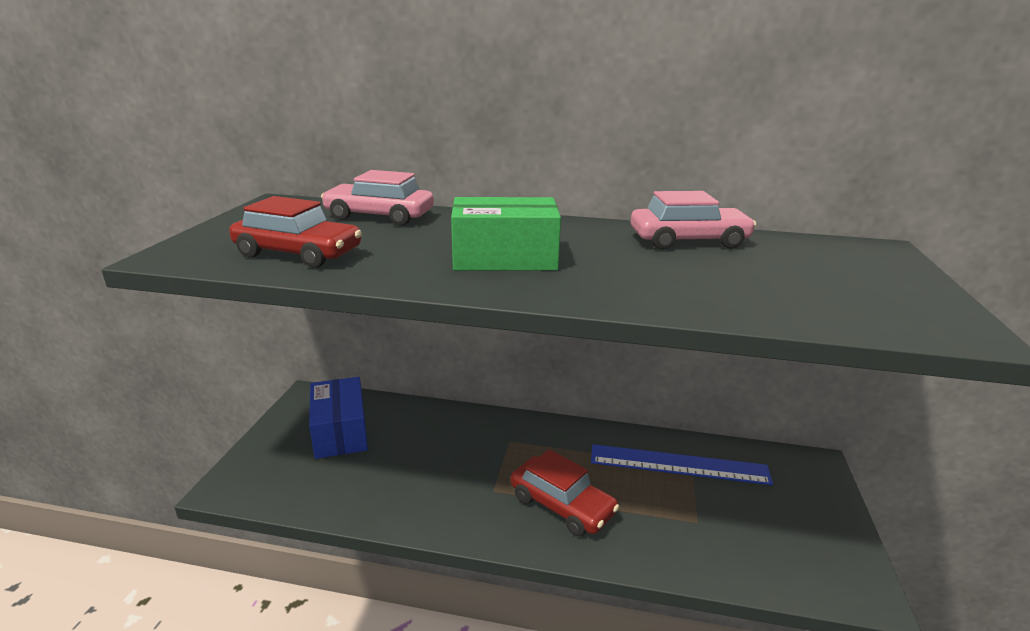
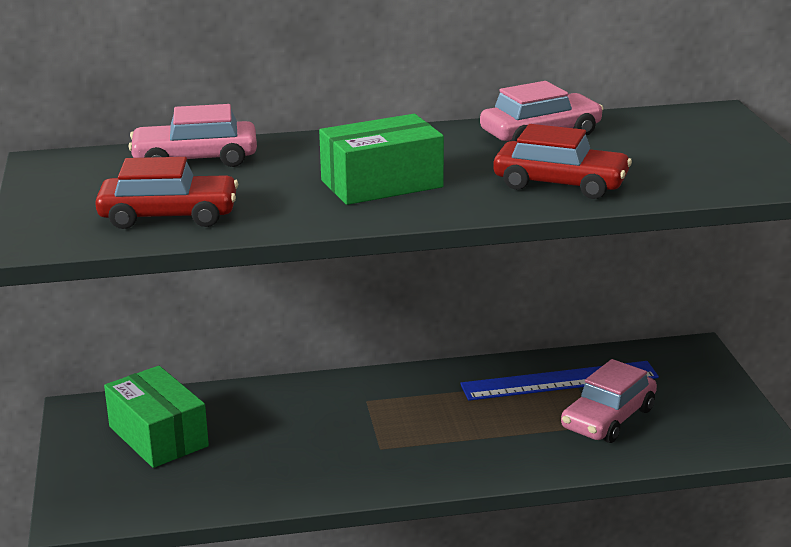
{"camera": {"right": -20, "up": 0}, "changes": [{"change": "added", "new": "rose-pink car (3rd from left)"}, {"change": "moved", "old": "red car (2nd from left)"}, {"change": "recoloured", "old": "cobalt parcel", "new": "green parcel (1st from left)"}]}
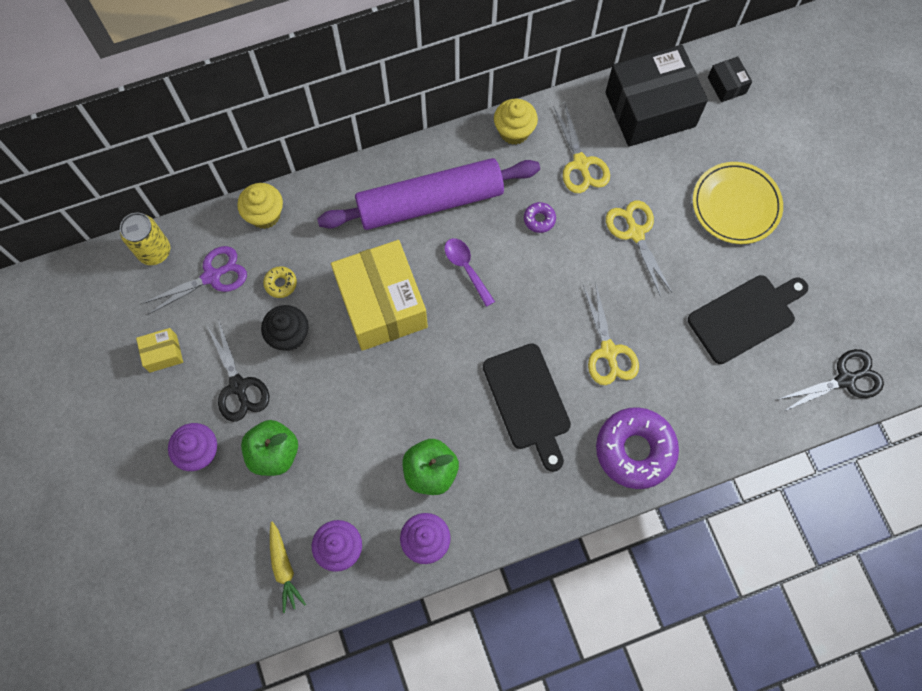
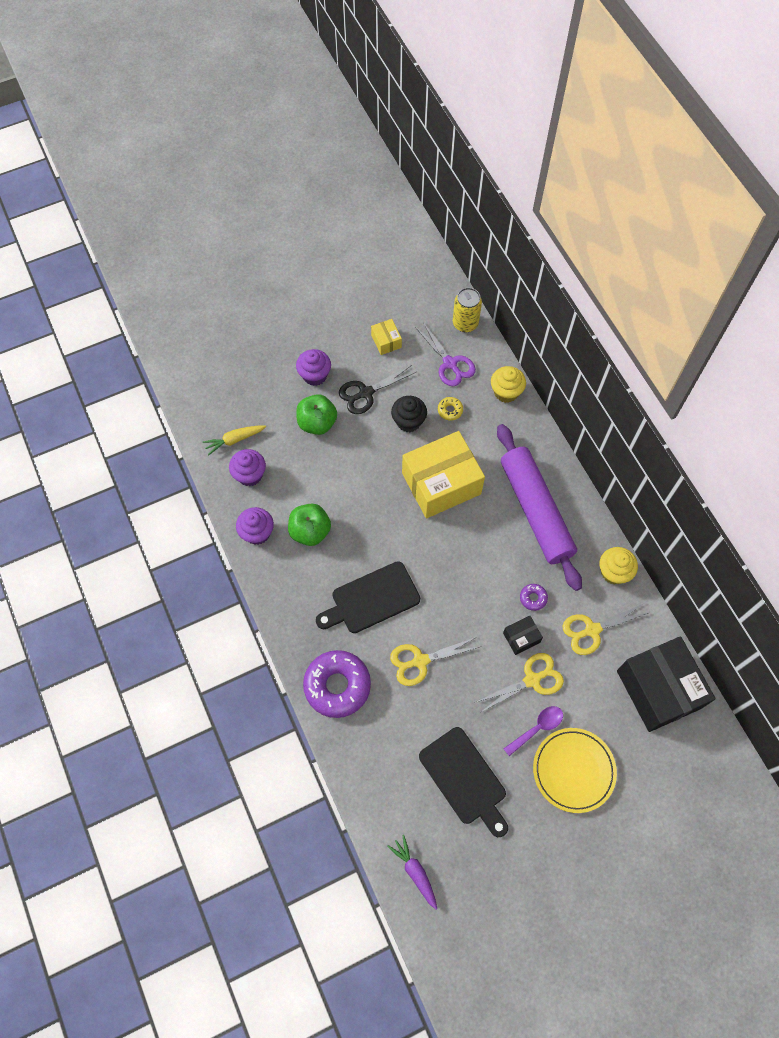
{"camera": {"right": 85, "up": -5}, "changes": [{"change": "moved", "old": "violet spoon"}, {"change": "moved", "old": "ebony parcel (2nd from left in the first image)", "new": "ebony parcel (1st from left)"}, {"change": "replaced", "old": "ebony scissors (2nd from left)", "new": "violet toy carrot"}]}
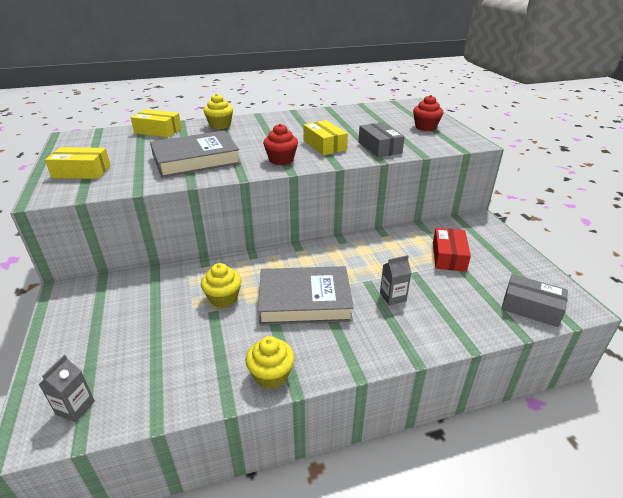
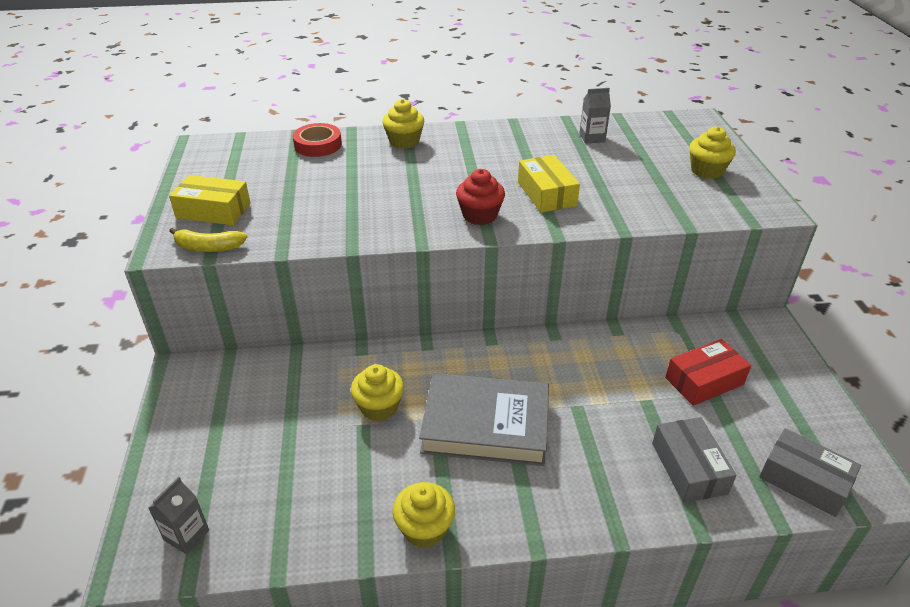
{"camera": {"right": 10, "up": 5}, "changes": [{"change": "removed", "old": "gray hardcover (1st from left)"}, {"change": "added", "new": "golden toy banana"}, {"change": "moved", "old": "gray parcel (1st from left)"}, {"change": "moved", "old": "gray juice carton (2nd from left)"}, {"change": "replaced", "old": "golden parcel (2nd from left)", "new": "red tape"}, {"change": "recoloured", "old": "red muffin (2nd from left)", "new": "golden muffin (4th from left)"}, {"change": "turned", "old": "red parcel", "degrees": 45}]}
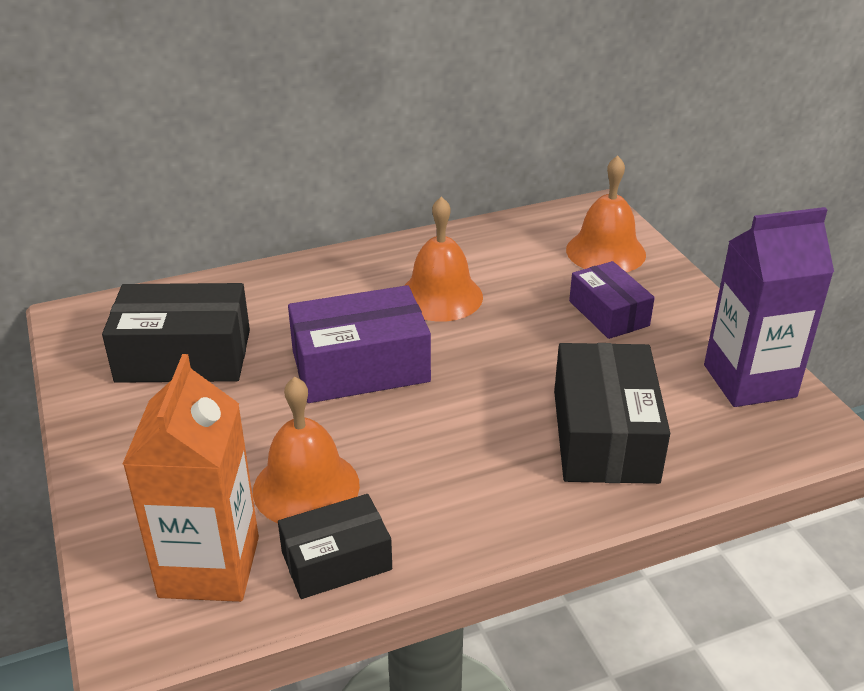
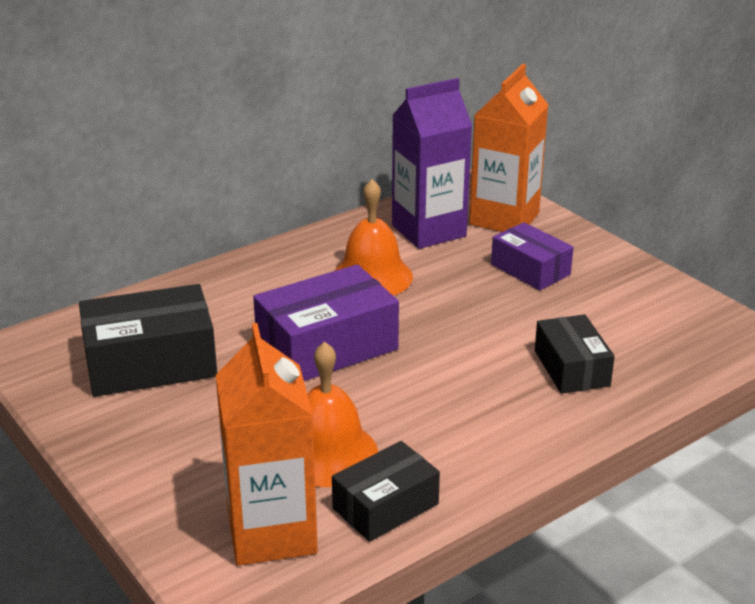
{"camera": {"right": -15, "up": -5}, "changes": [{"change": "moved", "old": "violet juice carton"}, {"change": "replaced", "old": "bright orange bell (3rd from left)", "new": "bright orange juice carton (2nd from left)"}, {"change": "resized", "old": "ebony parcel (3rd from left)", "factor": 0.62}]}
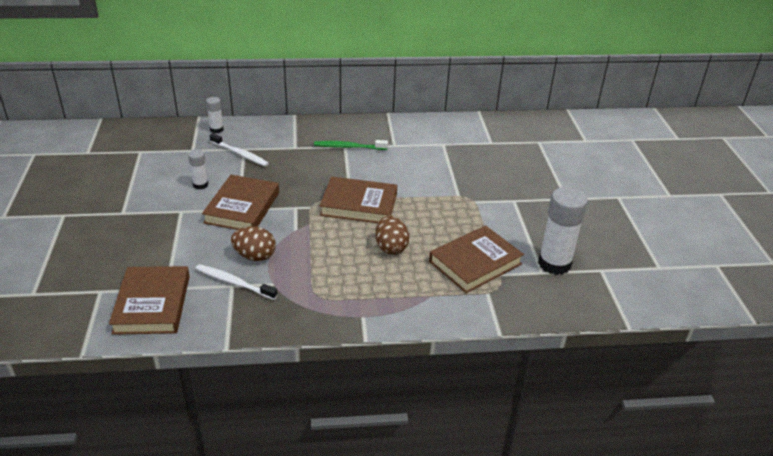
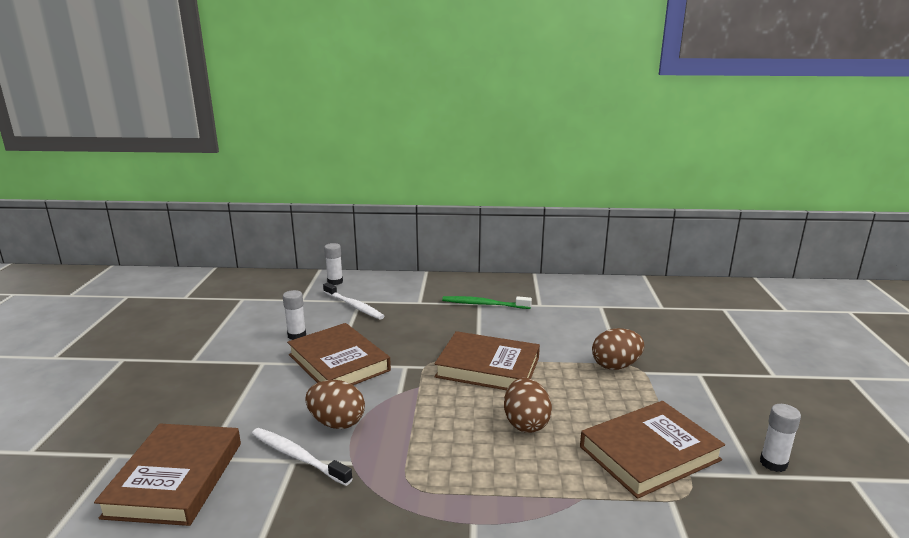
{"camera": {"right": 10, "up": -15}, "changes": [{"change": "added", "new": "dark brown toy egg (3rd from left)"}, {"change": "turned", "old": "dark brown hardcover (2nd from left)", "degrees": -60}, {"change": "resized", "old": "white stick of glue (3rd from left)", "factor": 0.5}]}
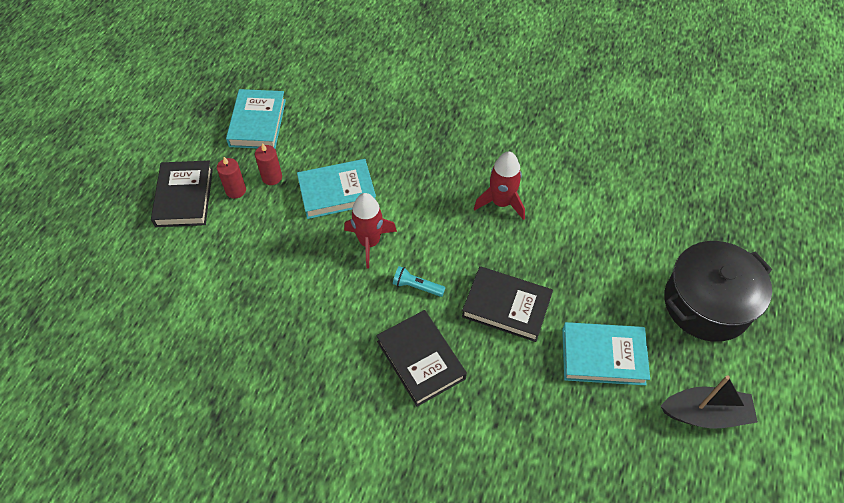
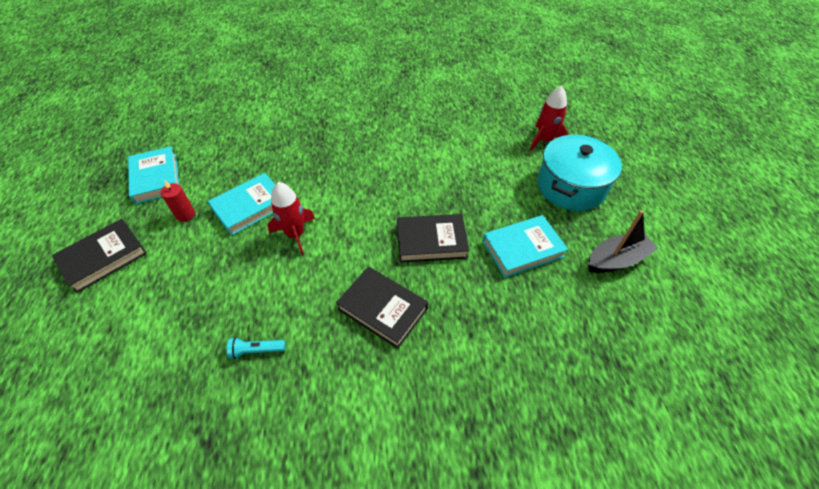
{"camera": {"right": -25, "up": -5}, "changes": [{"change": "removed", "old": "red candle (1st from left)"}, {"change": "moved", "old": "teal torch"}, {"change": "moved", "old": "red spaceship (2nd from left)"}, {"change": "recoloured", "old": "ebony cooking pot", "new": "teal cooking pot"}, {"change": "turned", "old": "ebony hardcover (1st from left)", "degrees": 75}]}
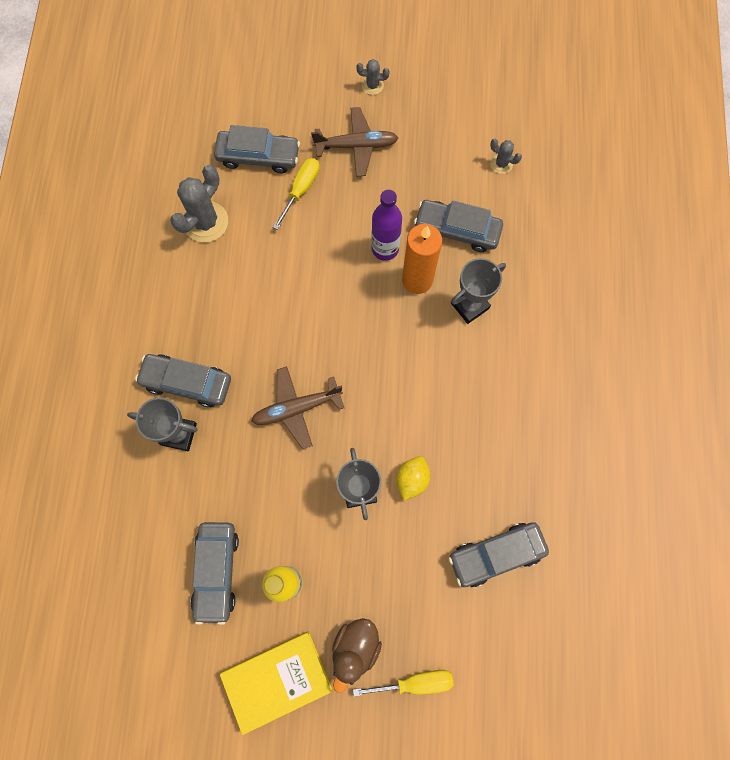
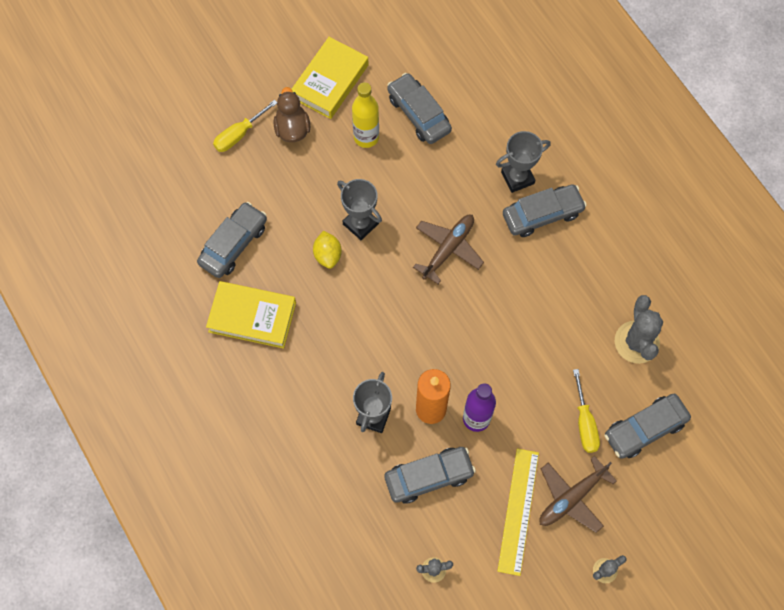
{"camera": {"right": 145, "up": -5}, "changes": [{"change": "added", "new": "golden hardcover (1st from left)"}, {"change": "added", "new": "golden measuring stick"}]}
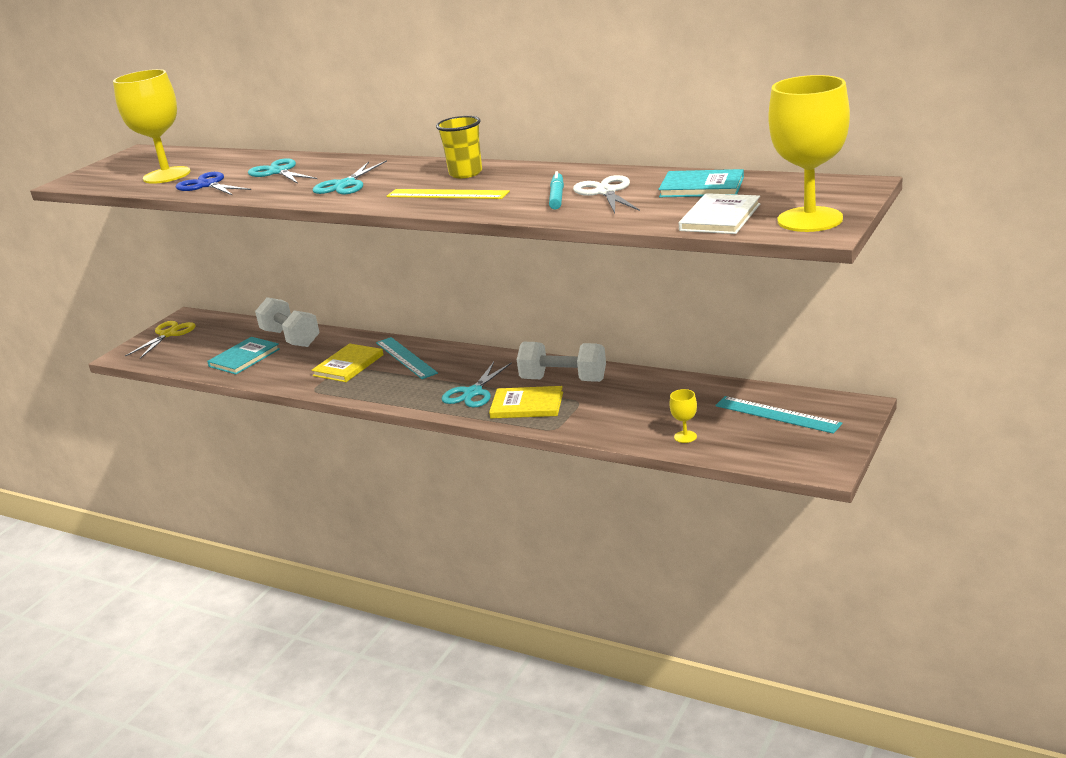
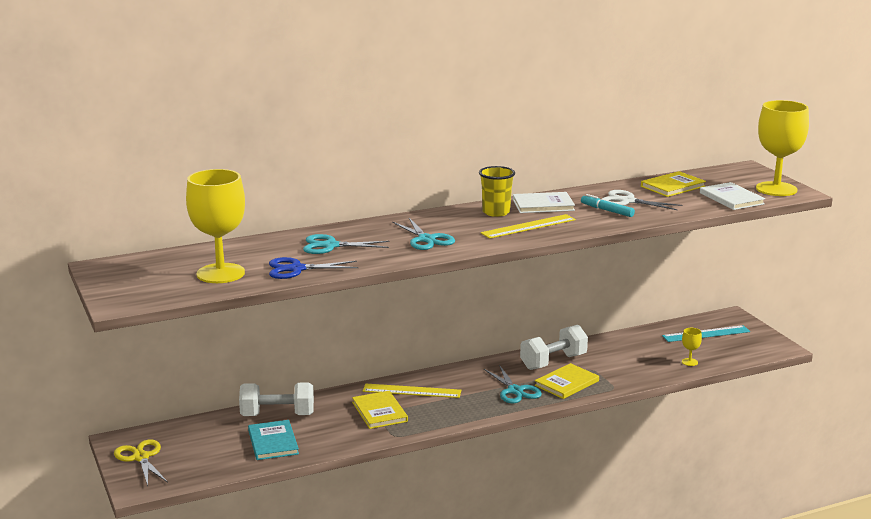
{"camera": {"right": -55, "up": -5}, "changes": [{"change": "added", "new": "white hardcover (1st from left)"}, {"change": "recoloured", "old": "teal measuring stick (1st from left)", "new": "golden measuring stick (1st from left)"}, {"change": "recoloured", "old": "teal hardcover (2nd from left)", "new": "golden hardcover (3rd from left)"}]}
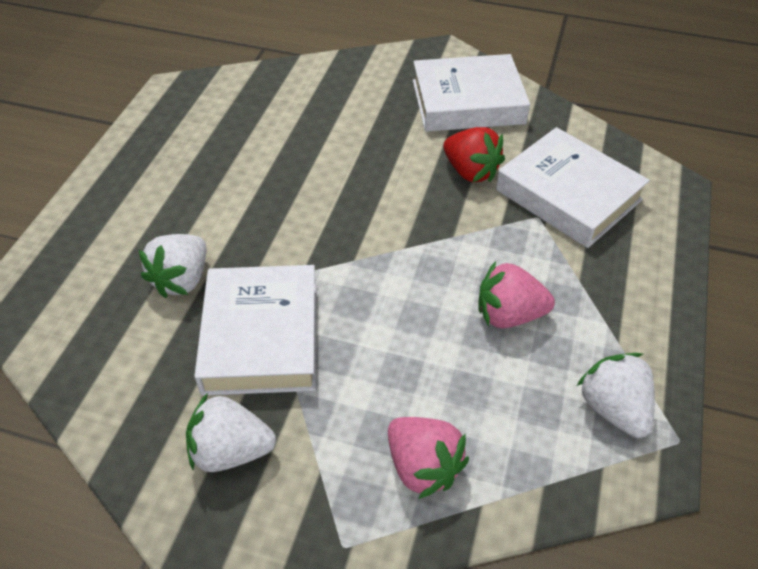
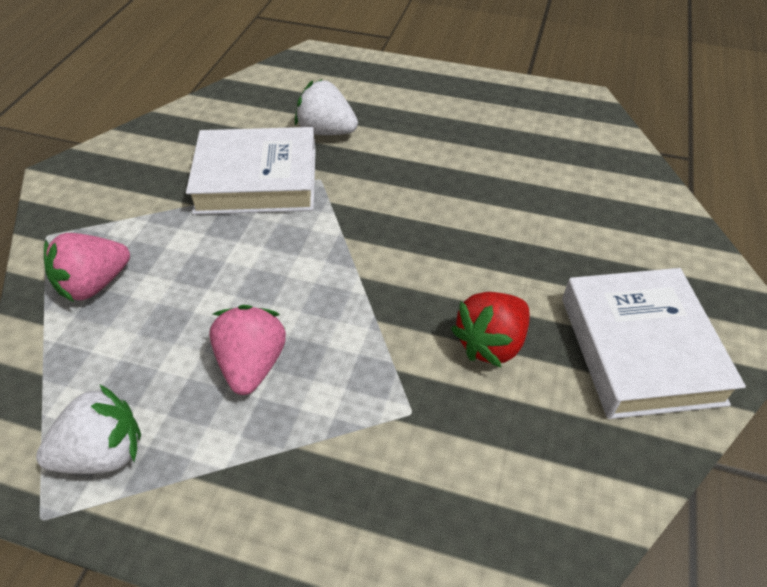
{"camera": {"right": 90, "up": 0}, "changes": [{"change": "removed", "old": "white toy strawberry (2nd from left)"}, {"change": "removed", "old": "white hardcover (3rd from left)"}]}
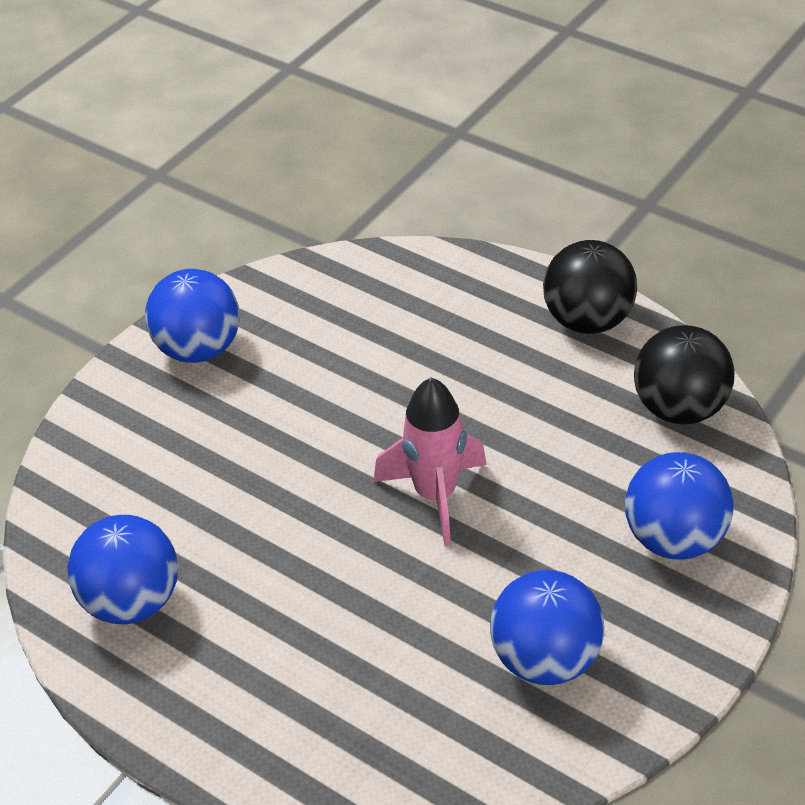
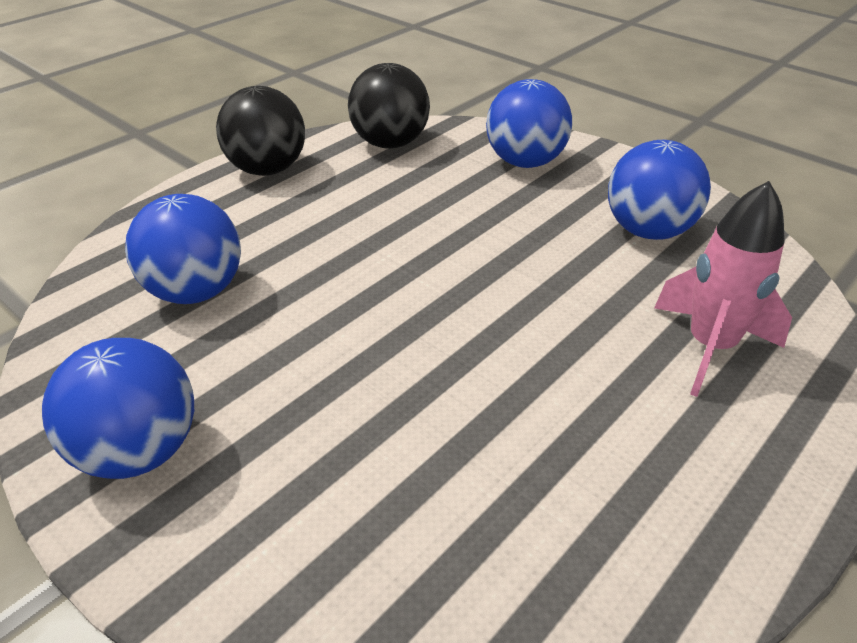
{"camera": {"right": -85, "up": -5}, "changes": [{"change": "moved", "old": "cobalt sphere (1st from left in the first image)", "new": "cobalt sphere (2nd from left)"}, {"change": "moved", "old": "rose-pink spaceship"}]}
